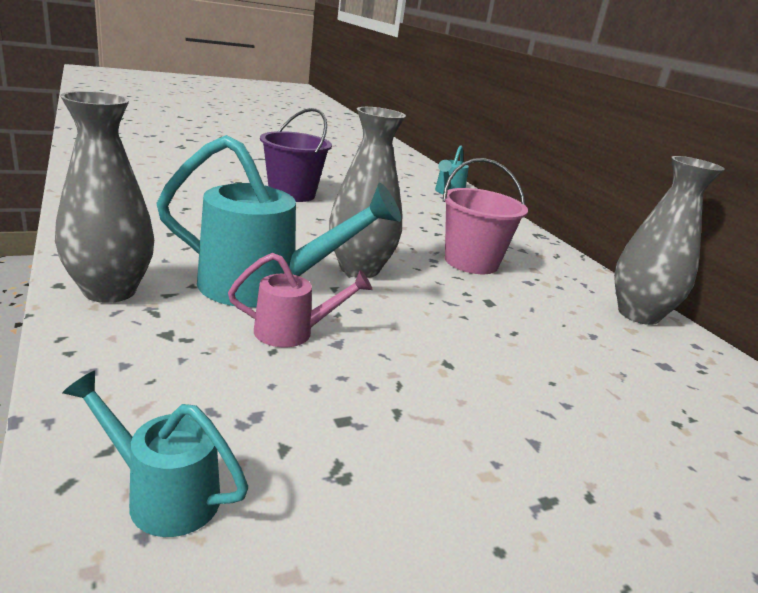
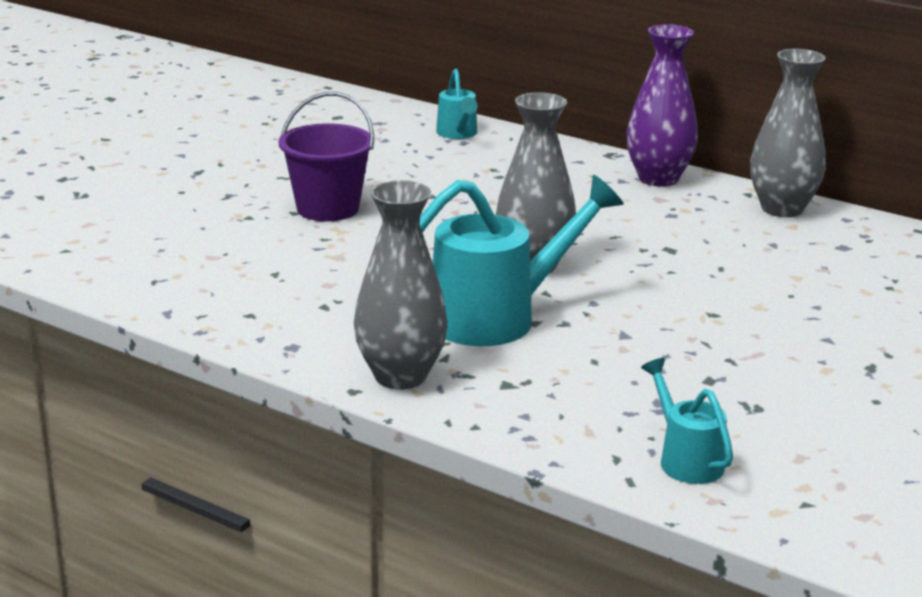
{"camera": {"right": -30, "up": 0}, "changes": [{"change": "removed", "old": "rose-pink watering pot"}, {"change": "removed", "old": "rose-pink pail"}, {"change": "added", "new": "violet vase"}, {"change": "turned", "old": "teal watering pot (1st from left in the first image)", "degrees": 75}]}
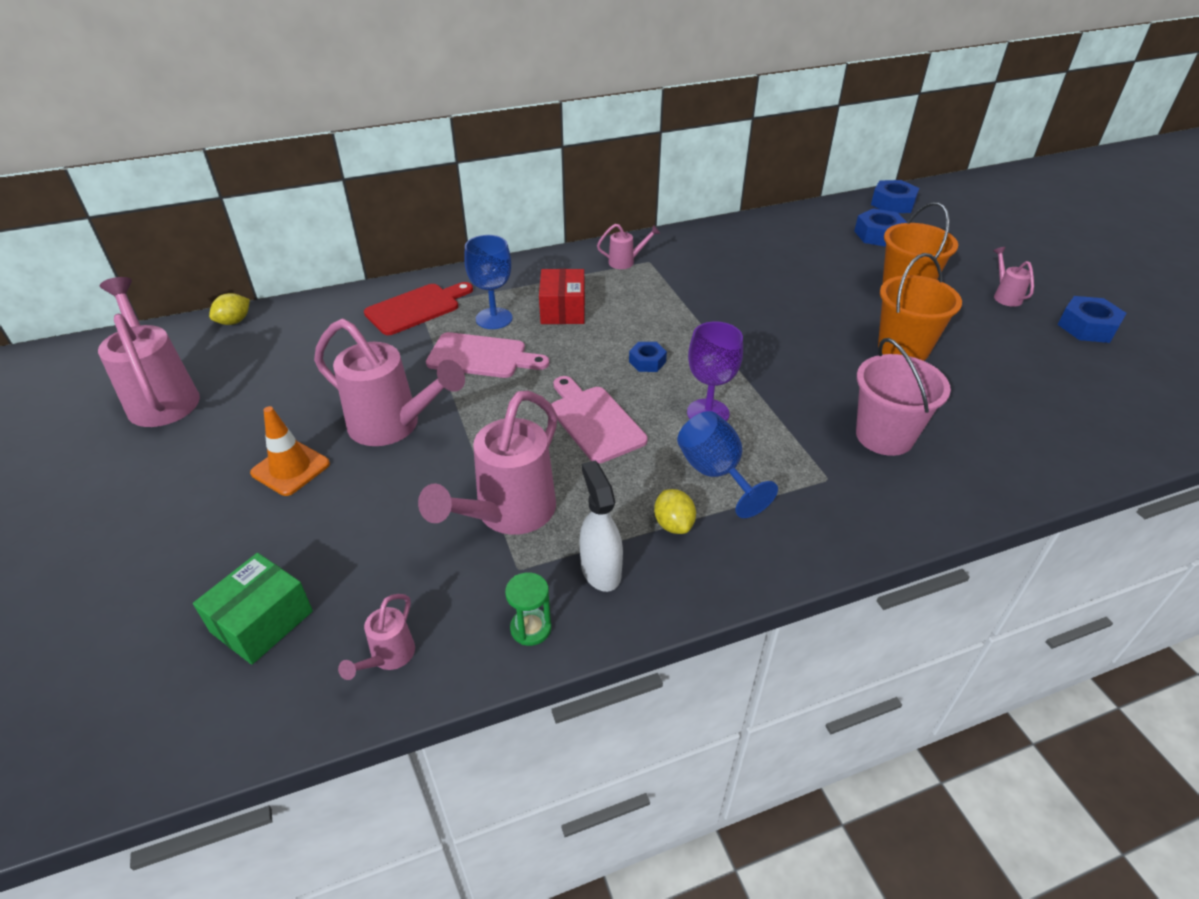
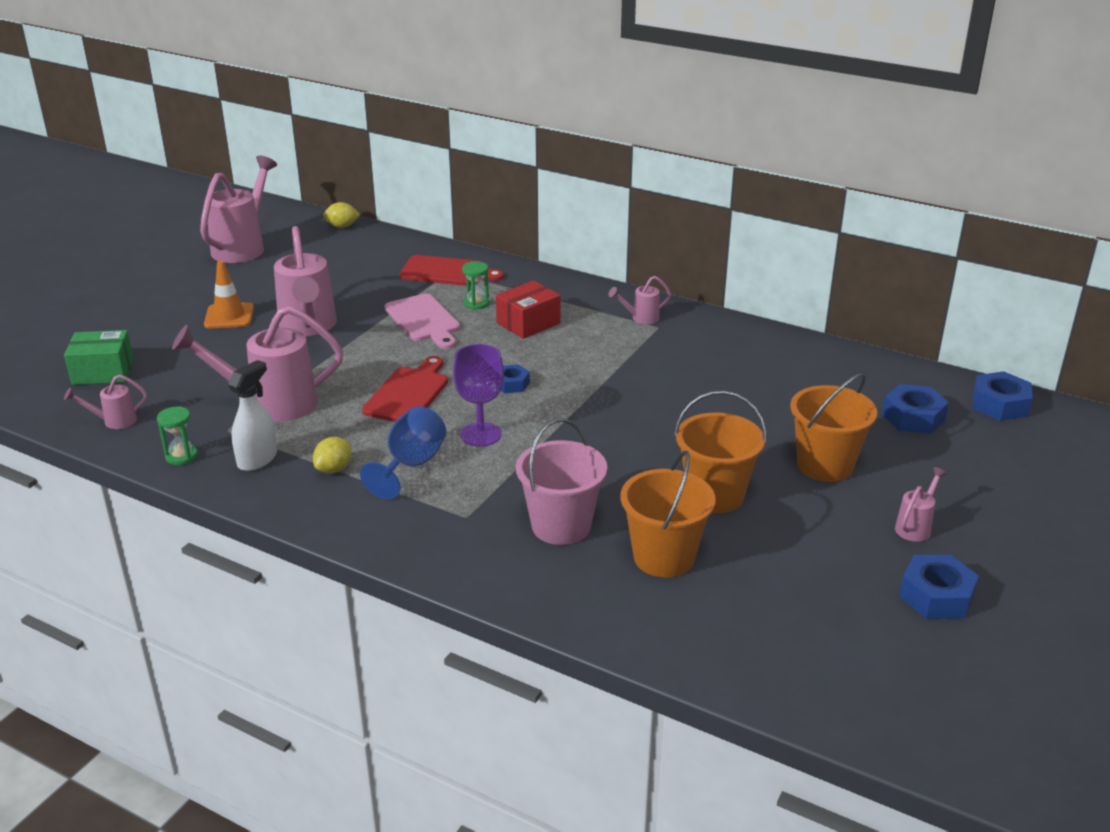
{"camera": {"right": 50, "up": -10}, "changes": [{"change": "added", "new": "bright orange pail (1st from left)"}, {"change": "replaced", "old": "cobalt wine glass (1st from left)", "new": "green sandglass (2nd from left)"}, {"change": "recoloured", "old": "rose-pink bread board (2nd from left)", "new": "red bread board (1st from left)"}, {"change": "turned", "old": "rose-pink watering pot (5th from left)", "degrees": 120}]}
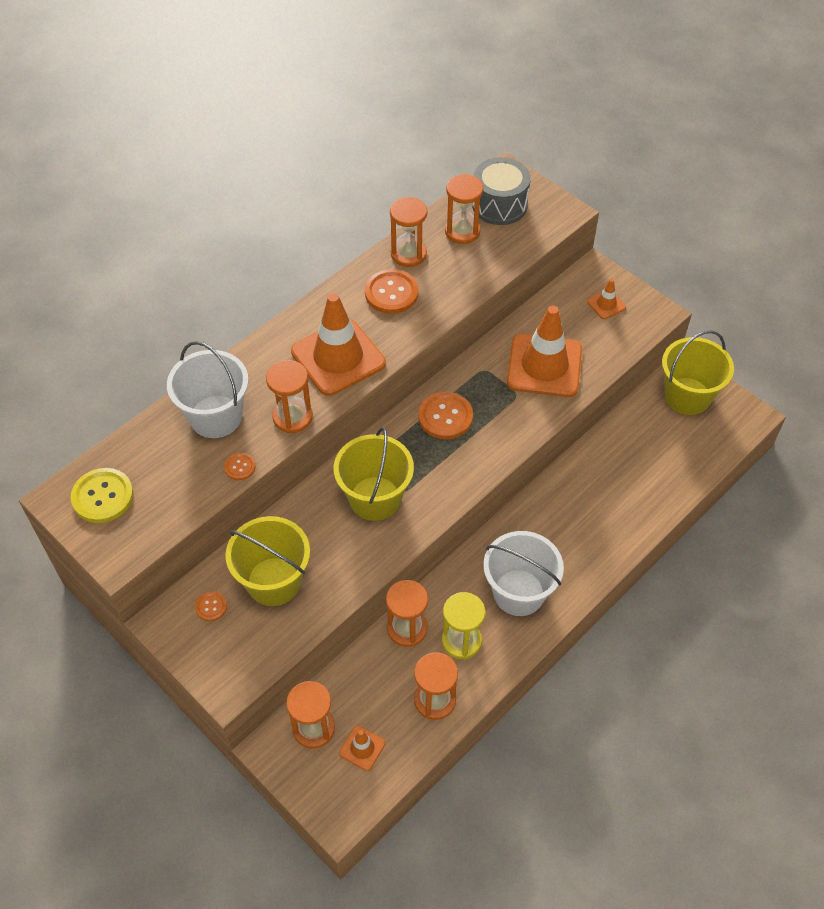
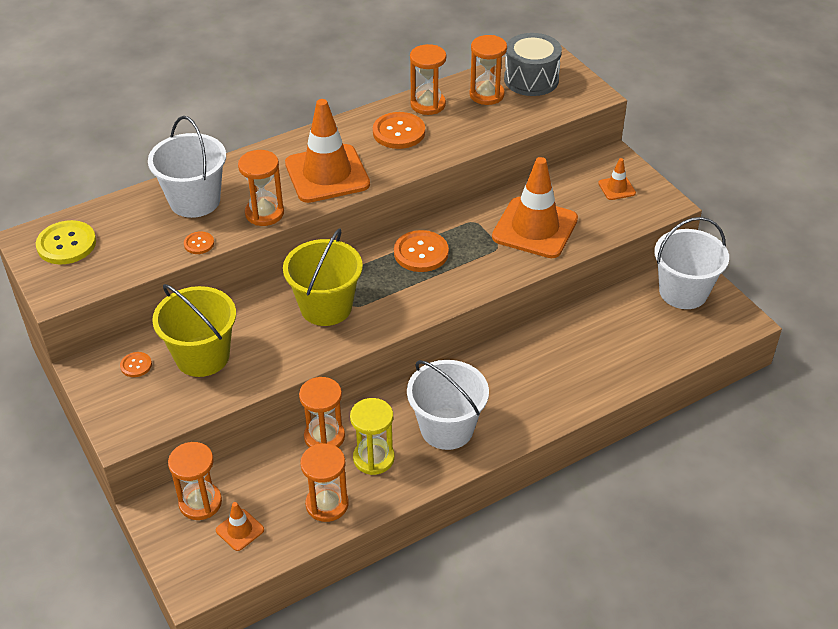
{"camera": {"right": 15, "up": -10}, "changes": [{"change": "recoloured", "old": "golden pail (3rd from left)", "new": "white pail (3rd from left)"}]}
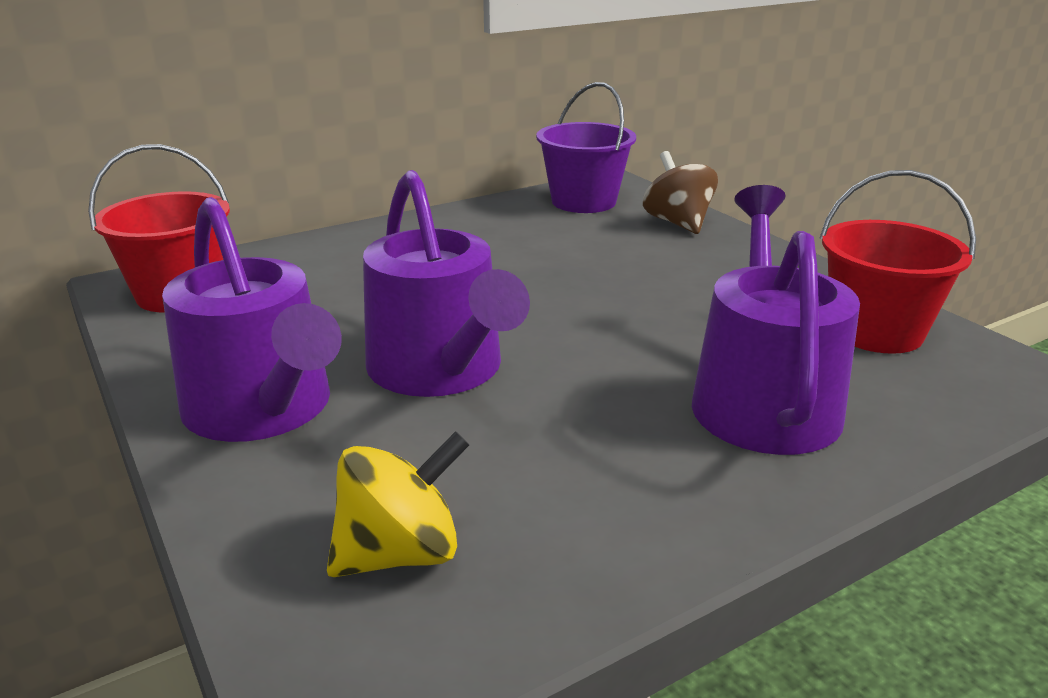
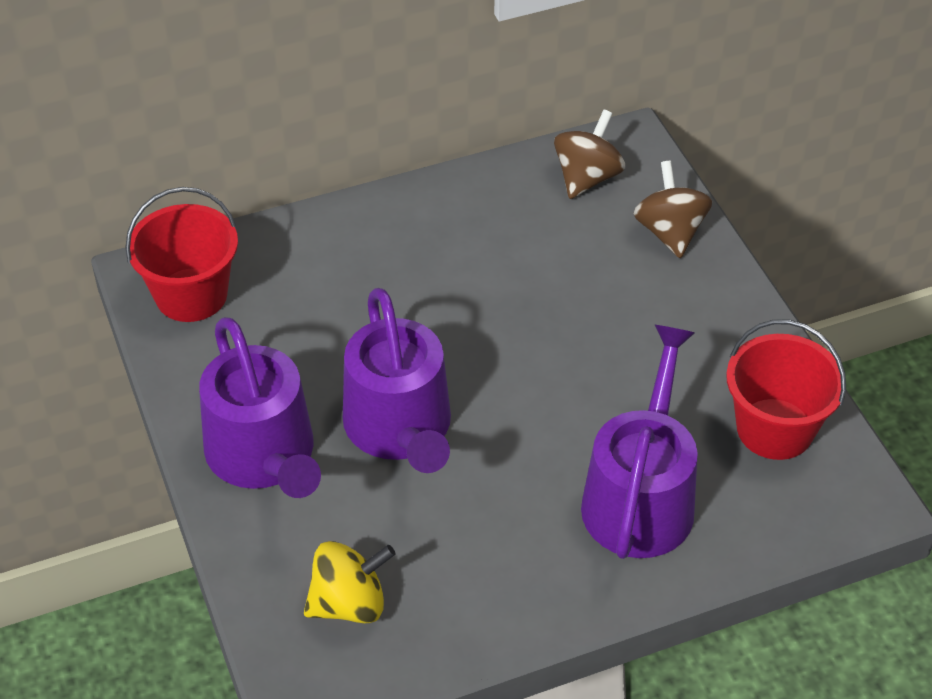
{"camera": {"right": 10, "up": 20}, "changes": [{"change": "replaced", "old": "violet pail", "new": "dark brown whirligig (1st from left)"}]}
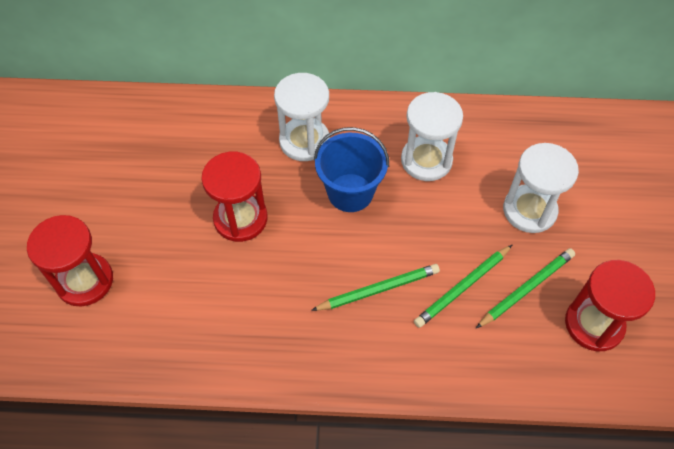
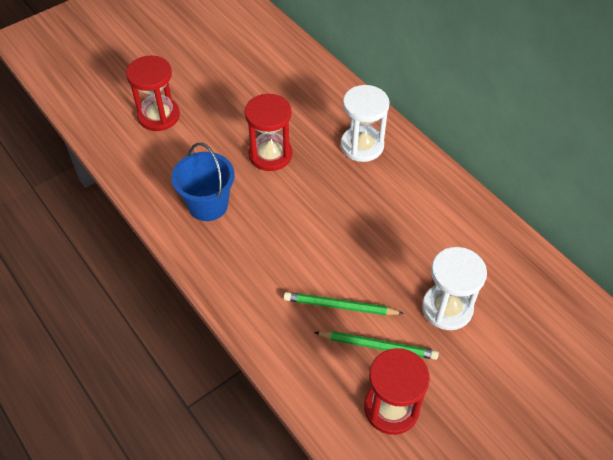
{"camera": {"right": 50, "up": -5}, "changes": [{"change": "removed", "old": "green wooden pencil (1st from left)"}, {"change": "removed", "old": "white sandglass (2nd from left)"}, {"change": "moved", "old": "cobalt pail"}]}
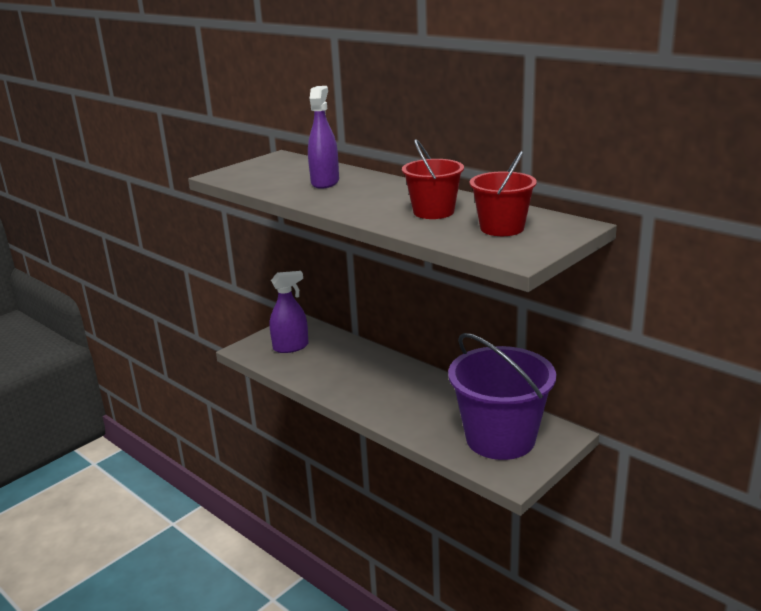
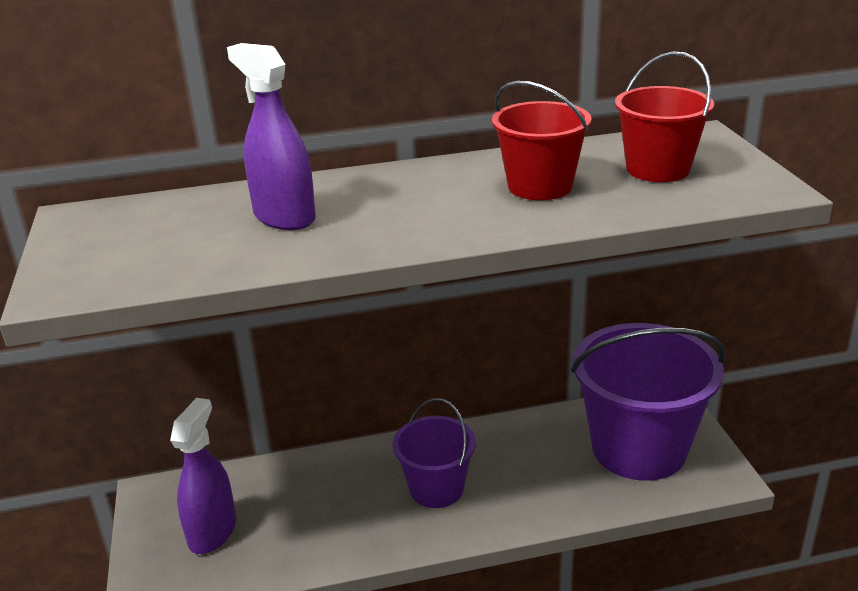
{"camera": {"right": -55, "up": 5}, "changes": [{"change": "added", "new": "violet pail (1st from left)"}]}
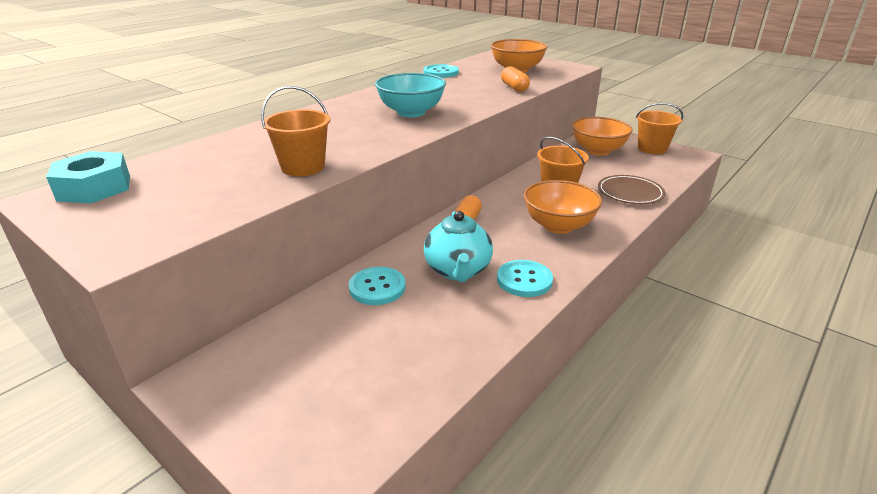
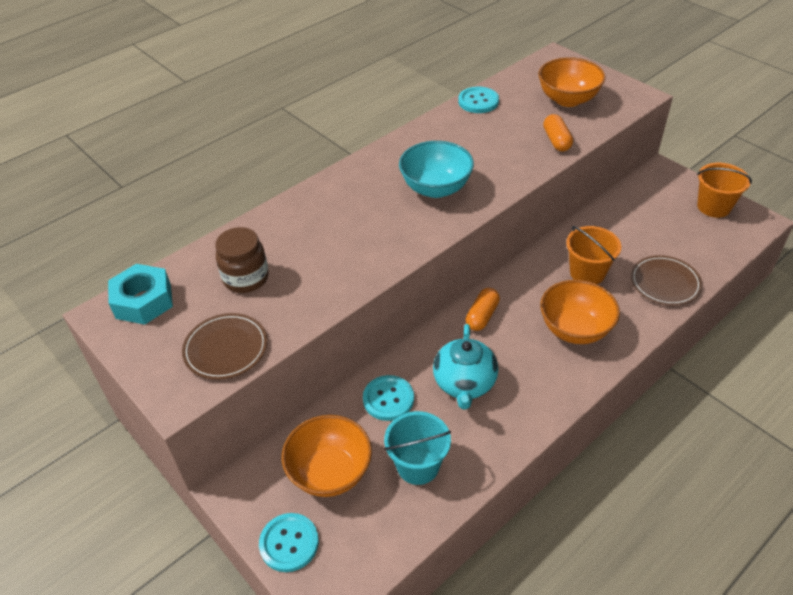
{"camera": {"right": 10, "up": 15}, "changes": [{"change": "removed", "old": "bright orange pail (1st from left)"}, {"change": "added", "new": "dark brown flat dish (1st from left)"}, {"change": "added", "new": "dark brown preserve jar"}, {"change": "added", "new": "teal pail"}, {"change": "moved", "old": "teal sewing button (3rd from left in the first image)", "new": "teal sewing button (1st from left)"}, {"change": "moved", "old": "bright orange deep dish (3rd from left in the first image)", "new": "bright orange deep dish (1st from left)"}]}
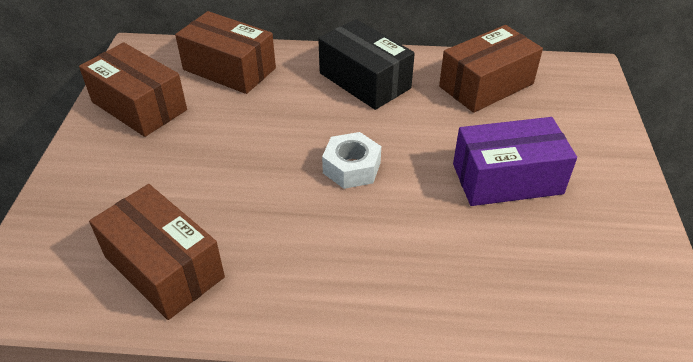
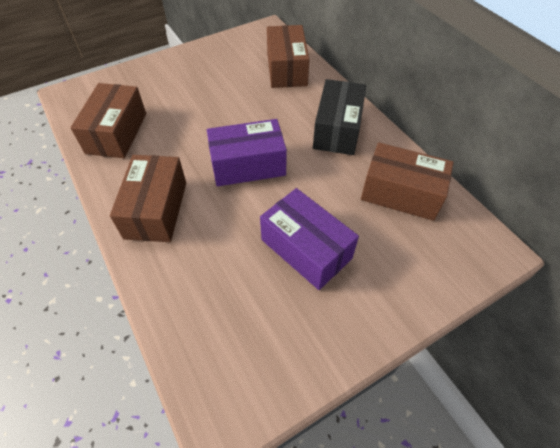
{"camera": {"right": 55, "up": 10}, "changes": [{"change": "moved", "old": "dark brown parcel (1st from left in the first image)", "new": "dark brown parcel (2nd from left)"}, {"change": "replaced", "old": "white hexagon nut", "new": "violet parcel (1st from left)"}]}
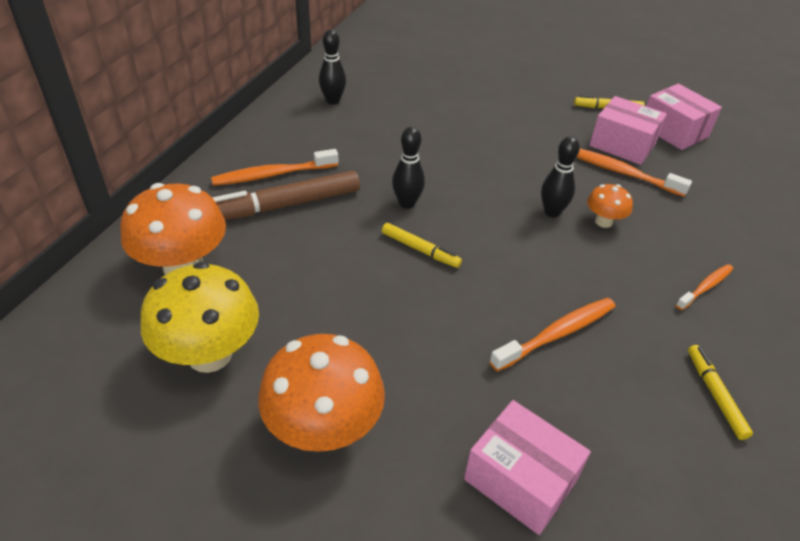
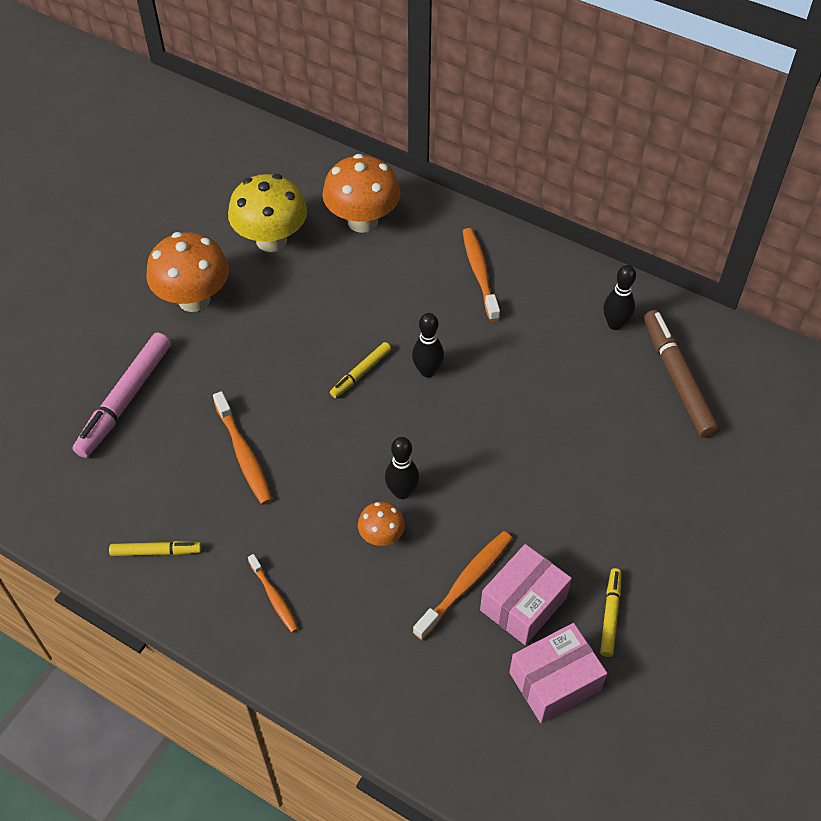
{"camera": {"right": 100, "up": 10}, "changes": [{"change": "moved", "old": "dark brown marker"}, {"change": "replaced", "old": "rose-pink parcel (1st from left)", "new": "rose-pink marker"}]}
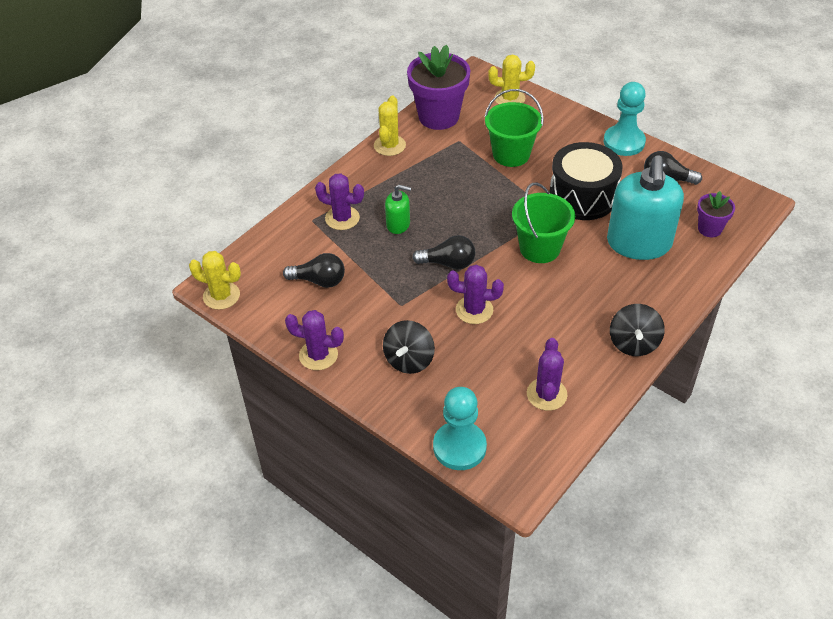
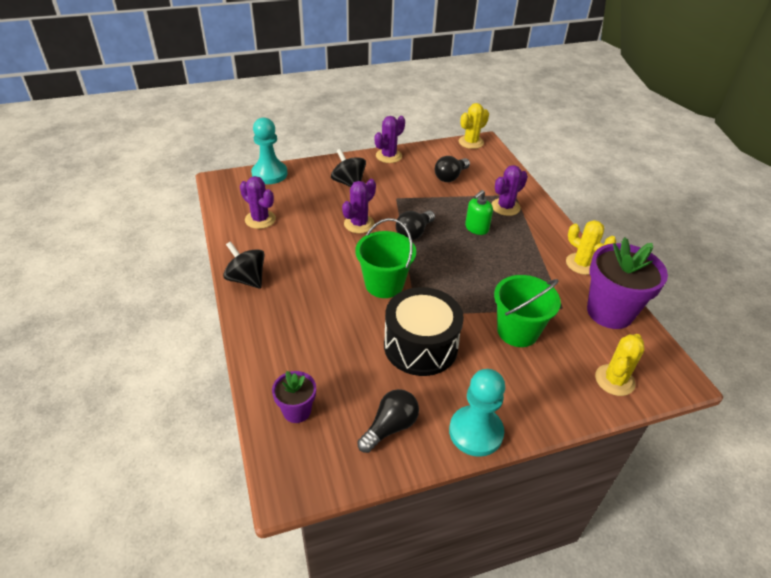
{"camera": {"right": 120, "up": -5}, "changes": [{"change": "removed", "old": "teal soap pump"}]}
